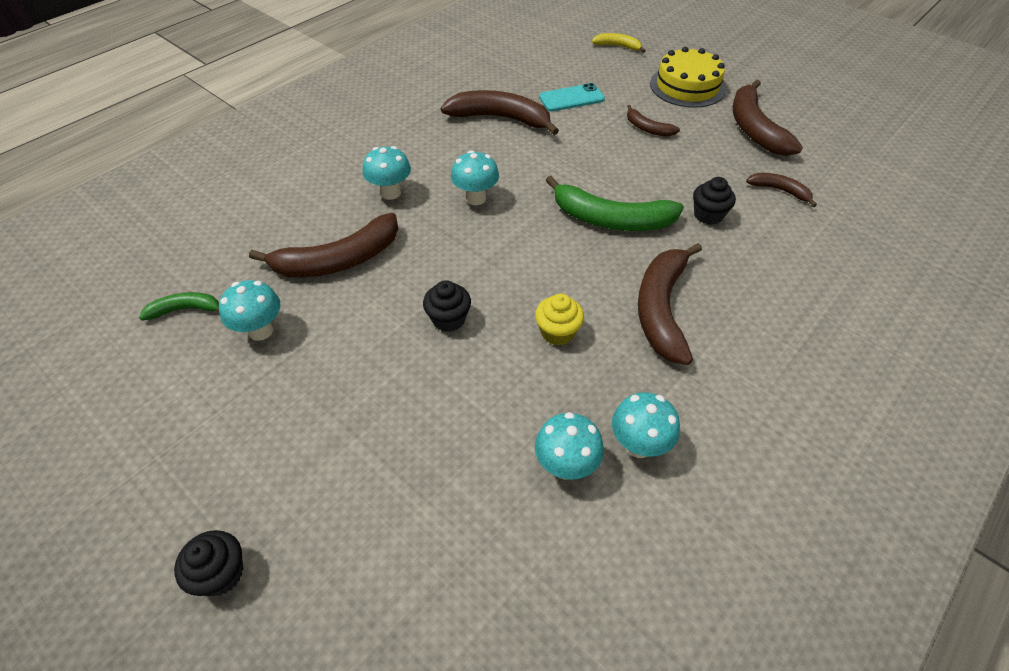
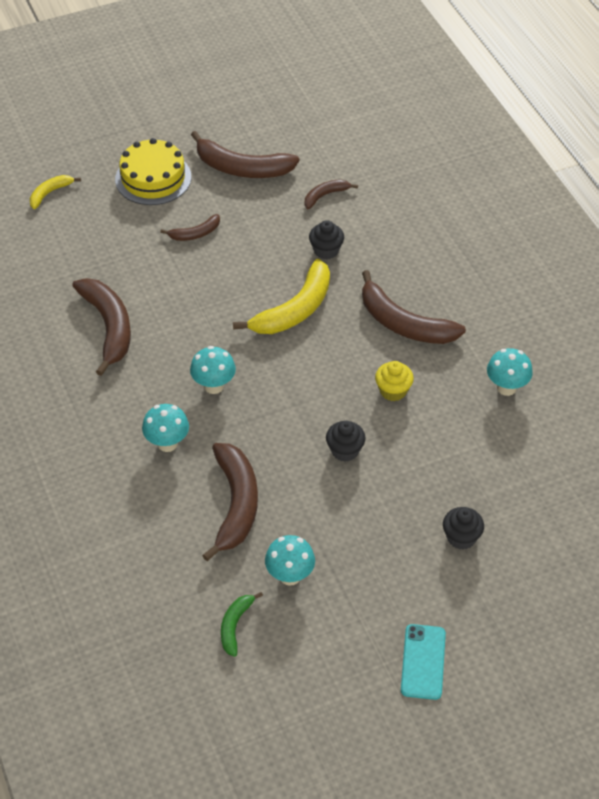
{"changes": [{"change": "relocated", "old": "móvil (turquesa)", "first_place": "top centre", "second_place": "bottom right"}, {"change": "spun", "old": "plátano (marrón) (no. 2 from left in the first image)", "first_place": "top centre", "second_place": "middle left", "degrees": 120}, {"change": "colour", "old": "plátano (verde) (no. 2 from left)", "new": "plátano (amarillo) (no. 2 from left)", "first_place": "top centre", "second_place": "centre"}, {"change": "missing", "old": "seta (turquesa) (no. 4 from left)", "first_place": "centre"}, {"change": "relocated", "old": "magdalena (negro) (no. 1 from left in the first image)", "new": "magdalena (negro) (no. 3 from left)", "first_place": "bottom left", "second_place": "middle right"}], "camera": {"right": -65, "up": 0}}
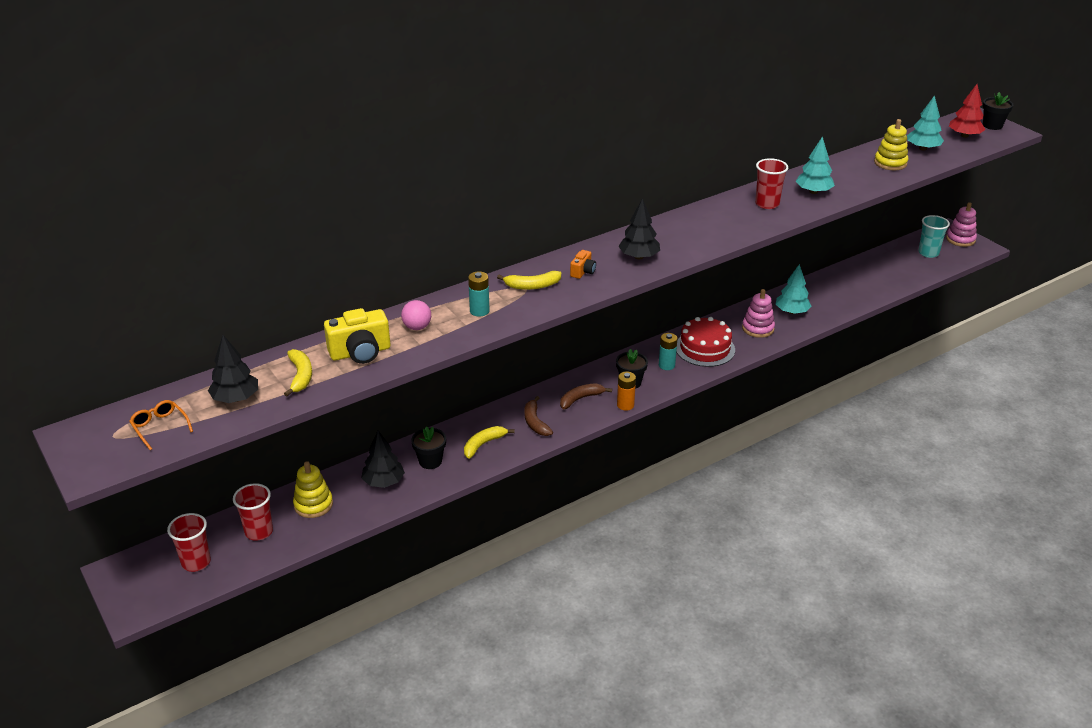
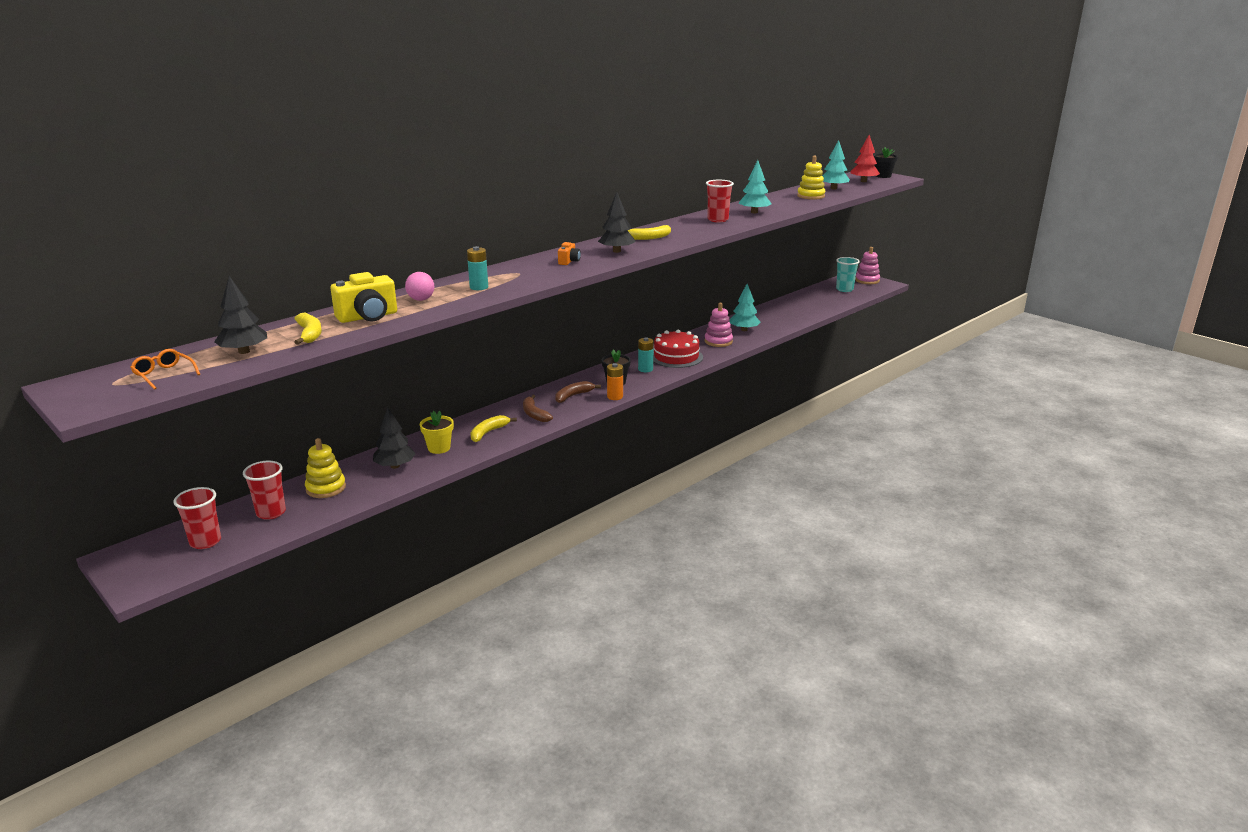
{"changes": [{"change": "relocated", "old": "plátano (amarillo) (no. 3 from left)", "first_place": "centre", "second_place": "top centre"}, {"change": "colour", "old": "maceta (negro) (no. 1 from left)", "new": "maceta (amarillo)", "first_place": "centre", "second_place": "centre"}], "camera": {"right": -10, "up": -10}}
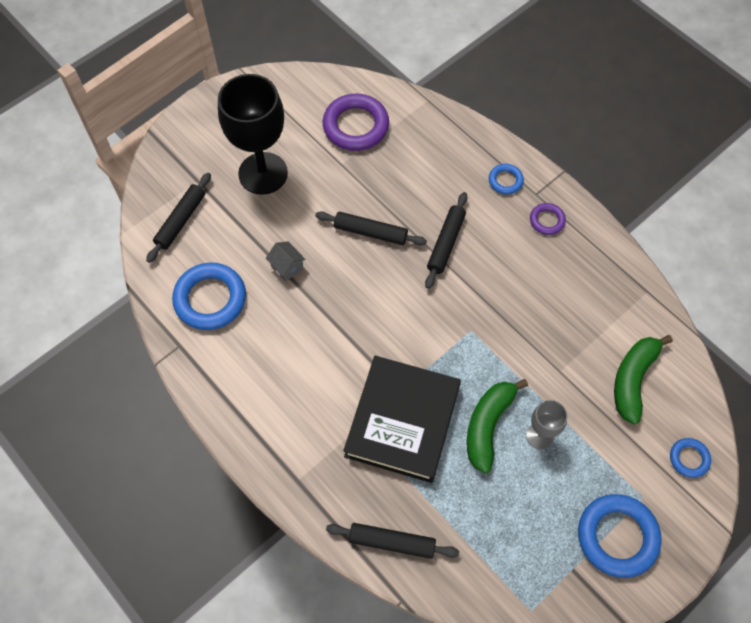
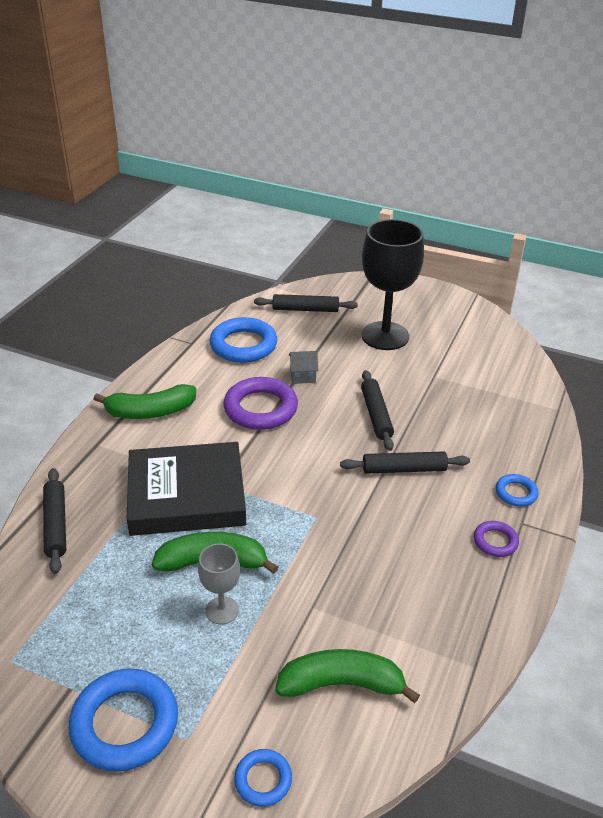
{"changes": [{"change": "relocated", "old": "anillo (morado) (no. 1 from left)", "first_place": "top centre", "second_place": "centre"}, {"change": "spun", "old": "casa (gris)", "first_place": "centre", "second_place": "centre", "degrees": 60}, {"change": "appeared", "new": "plátano (verde) (no. 1 from left)", "second_place": "middle left"}], "camera": {"right": 65, "up": -25}}
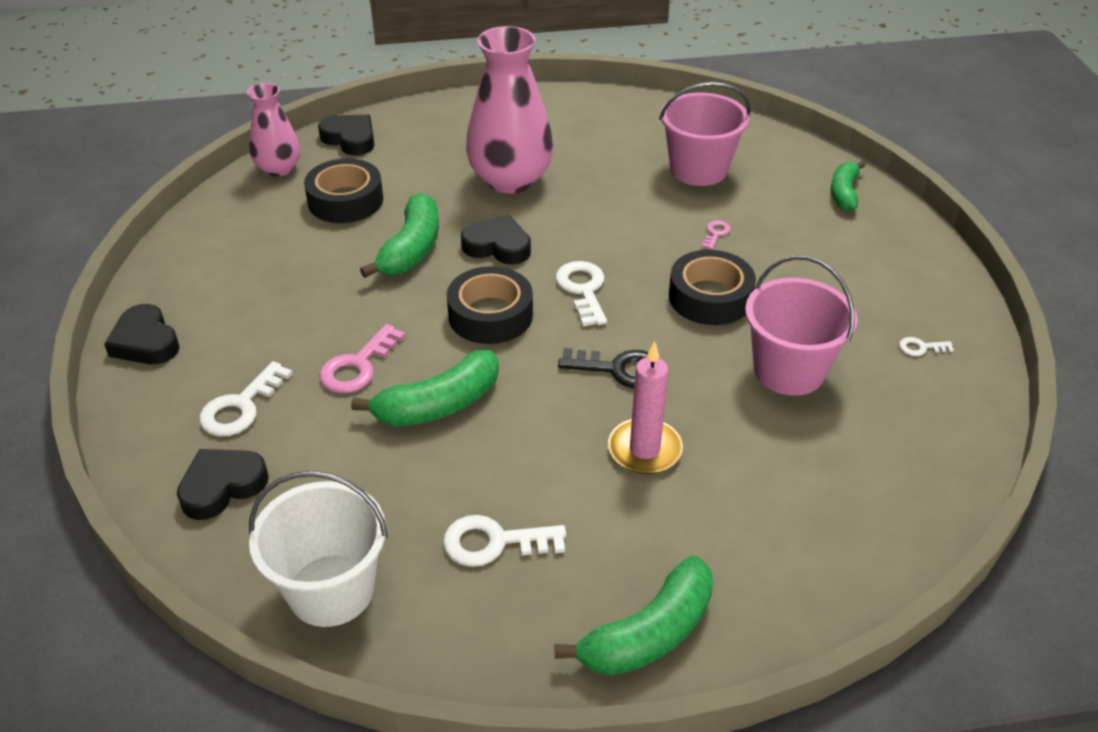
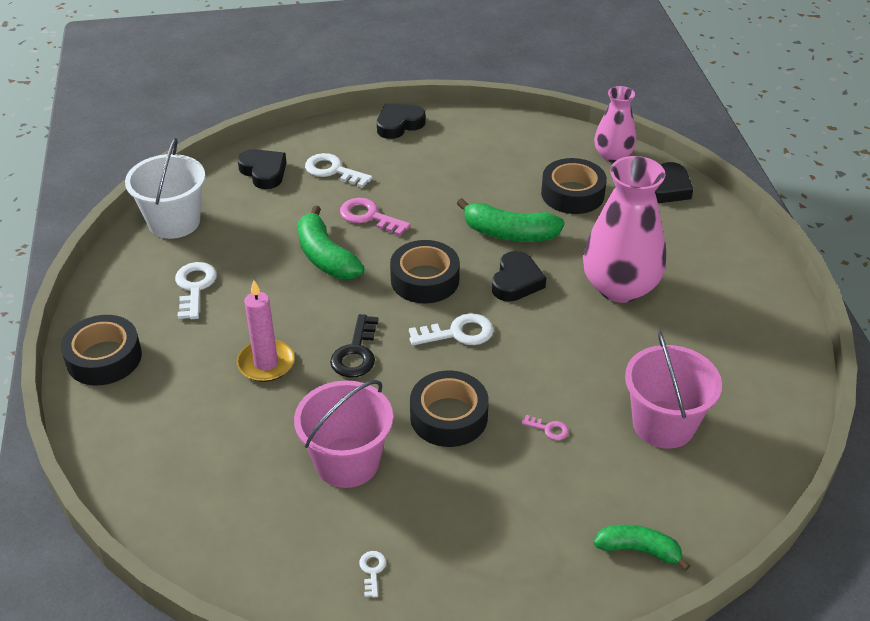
{"changes": [{"change": "exchanged", "old": "plátano (verde) (no. 3 from left)", "new": "cinta adhesiva (negro) (no. 1 from left)", "first_place": "bottom centre", "second_place": "middle left"}], "camera": {"right": 90, "up": 0}}
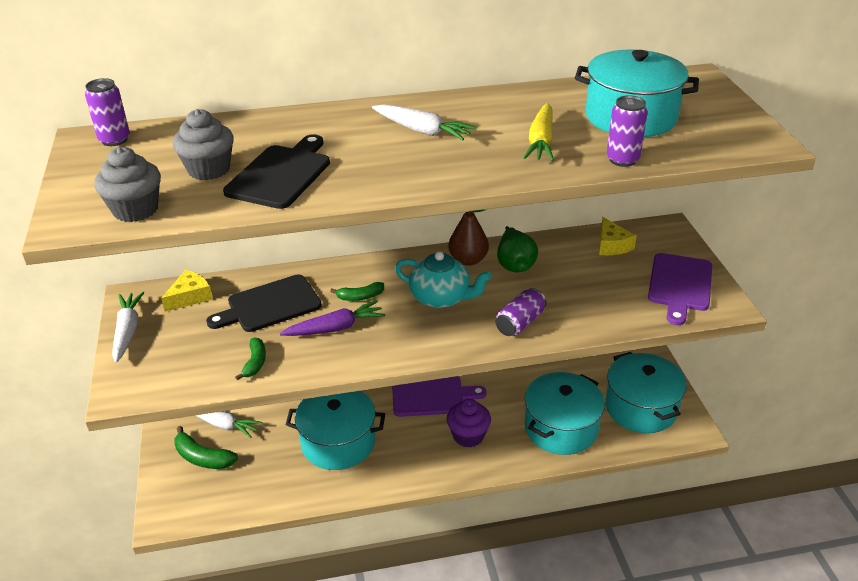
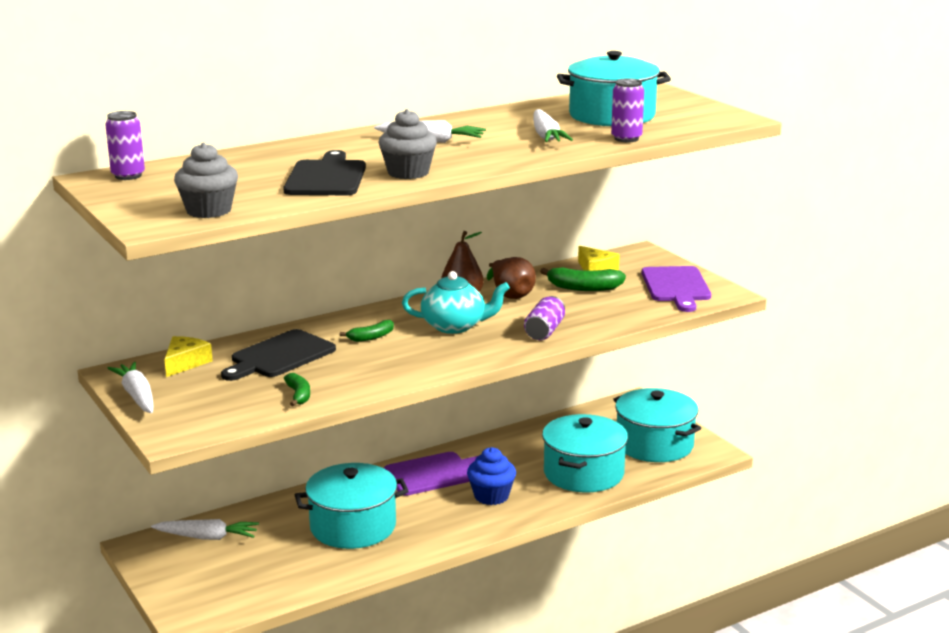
{"changes": [{"change": "colour", "old": "zanahoria (amarillo)", "new": "zanahoria (blanco) (no. 4 from left)", "first_place": "top centre", "second_place": "top centre"}, {"change": "relocated", "old": "magdalena (gris) (no. 2 from left)", "first_place": "top left", "second_place": "top centre"}, {"change": "colour", "old": "pera (verde)", "new": "pera (marrón) (no. 2 from left)", "first_place": "centre", "second_place": "centre"}, {"change": "missing", "old": "zanahoria (morado)", "first_place": "centre"}, {"change": "colour", "old": "magdalena (morado)", "new": "magdalena (azul)", "first_place": "bottom centre", "second_place": "bottom centre"}, {"change": "relocated", "old": "plátano (verde) (no. 1 from left in the first image)", "new": "plátano (verde) (no. 3 from left)", "first_place": "bottom left", "second_place": "centre"}], "camera": {"right": -20, "up": -15}}
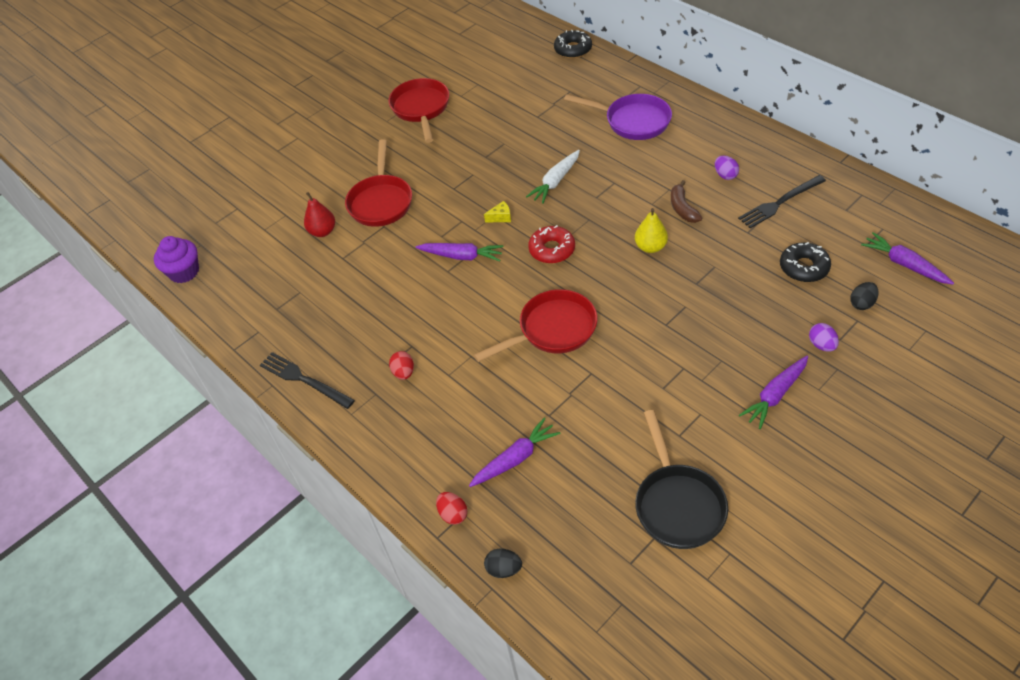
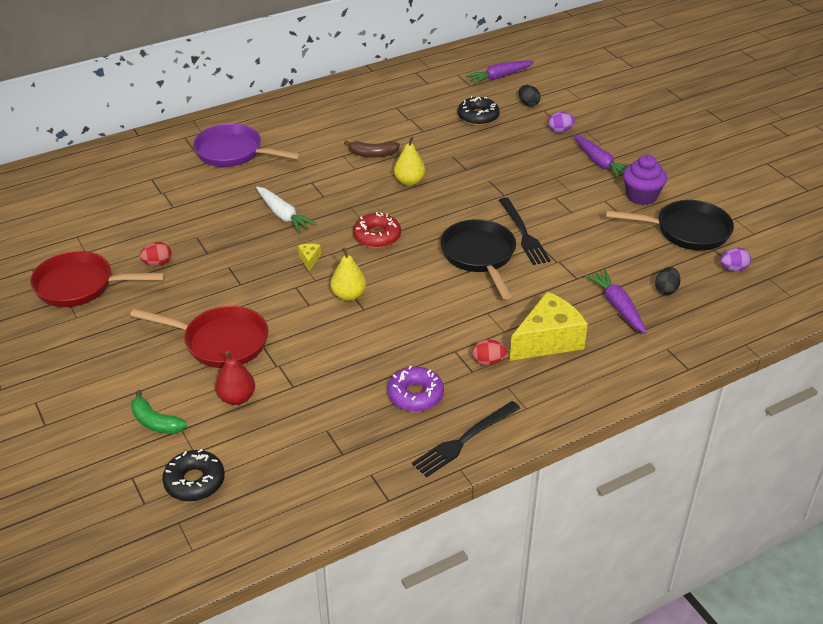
{"changes": [{"change": "relocated", "old": "rosquilla (negro) (no. 1 from left)", "first_place": "top centre", "second_place": "bottom left"}, {"change": "spun", "old": "sartén (morado)", "first_place": "top centre", "second_place": "top left", "degrees": -105}, {"change": "relocated", "old": "huevo (morado) (no. 1 from left in the first image)", "new": "huevo (morado) (no. 2 from left)", "first_place": "top right", "second_place": "middle right"}, {"change": "relocated", "old": "tenedor (negro) (no. 2 from left)", "first_place": "top right", "second_place": "centre"}, {"change": "relocated", "old": "magdalena (morado)", "first_place": "middle left", "second_place": "top right"}, {"change": "exchanged", "old": "zanahoria (morado) (no. 1 from left)", "new": "pera (amarillo) (no. 1 from left)", "first_place": "centre", "second_place": "centre"}, {"change": "colour", "old": "sartén (rojo) (no. 3 from left)", "new": "sartén (negro) (no. 1 from left)", "first_place": "centre", "second_place": "centre"}, {"change": "relocated", "old": "huevo (rojo) (no. 2 from left in the first image)", "new": "huevo (rojo) (no. 1 from left)", "first_place": "bottom centre", "second_place": "middle left"}, {"change": "relocated", "old": "huevo (negro) (no. 1 from left in the first image)", "new": "huevo (negro) (no. 2 from left)", "first_place": "bottom centre", "second_place": "middle right"}, {"change": "appeared", "new": "queso (amarillo) (no. 2 from left)", "second_place": "centre"}, {"change": "appeared", "new": "rosquilla (morado)", "second_place": "centre"}, {"change": "appeared", "new": "plátano (verde)", "second_place": "middle left"}], "camera": {"right": -80, "up": -10}}
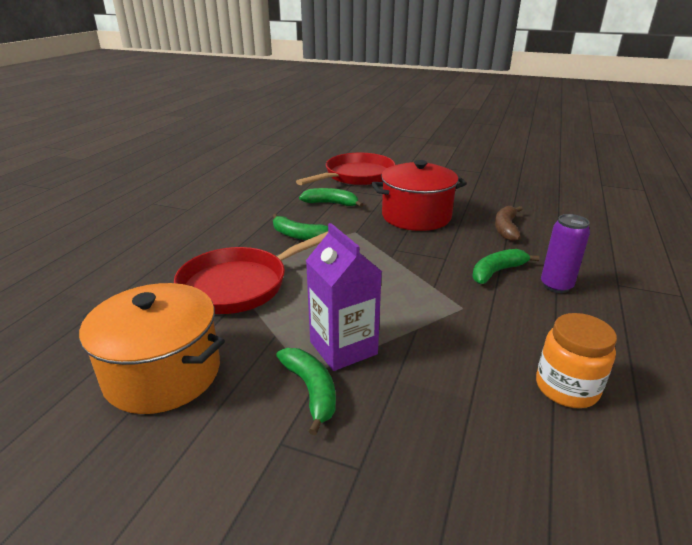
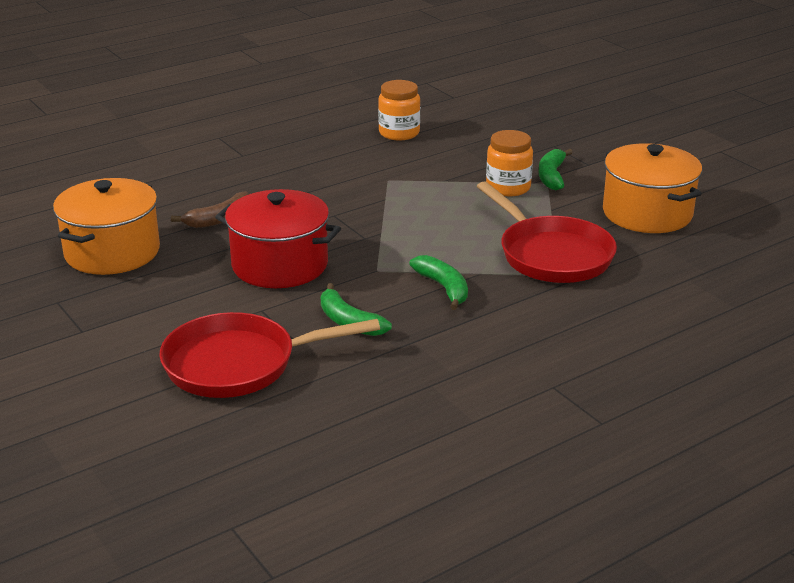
{"changes": [{"change": "missing", "old": "lata (morado)", "first_place": "middle right"}, {"change": "exchanged", "old": "cartón de leche (morado)", "new": "tarro (naranja) (no. 2 from left)", "first_place": "centre", "second_place": "top centre"}, {"change": "spun", "old": "sartén (rojo) (no. 1 from left in the first image)", "first_place": "centre", "second_place": "middle right", "degrees": 60}, {"change": "missing", "old": "plátano (verde) (no. 4 from left)", "first_place": "middle right"}, {"change": "appeared", "new": "olla (naranja) (no. 1 from left)", "second_place": "middle left"}], "camera": {"right": -145, "up": 0}}
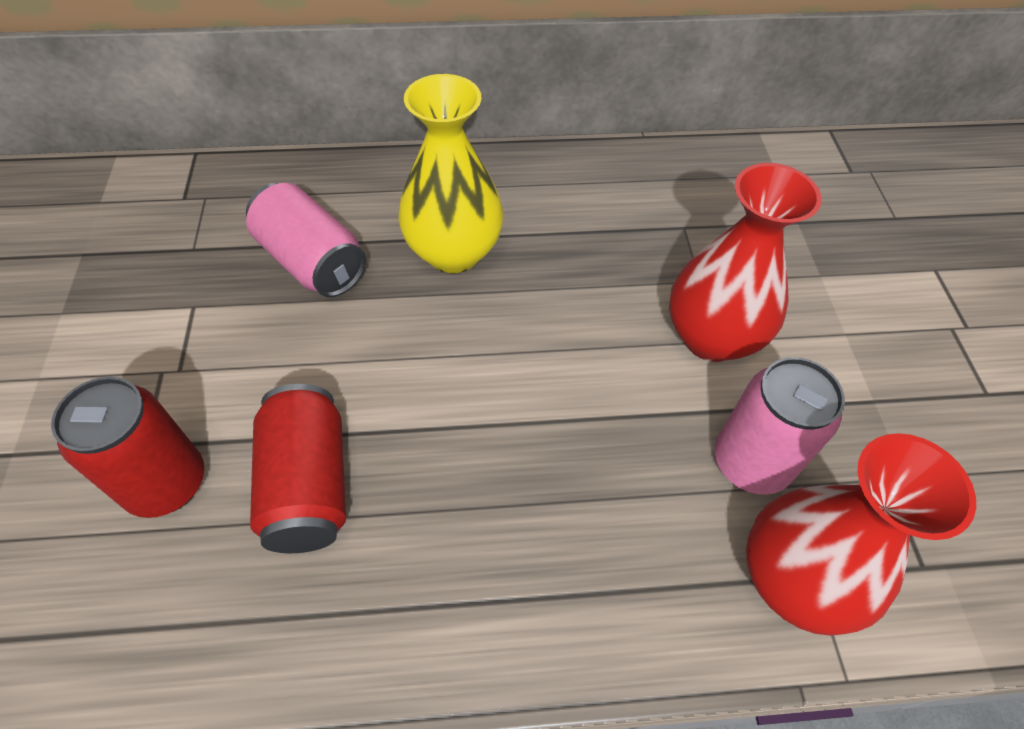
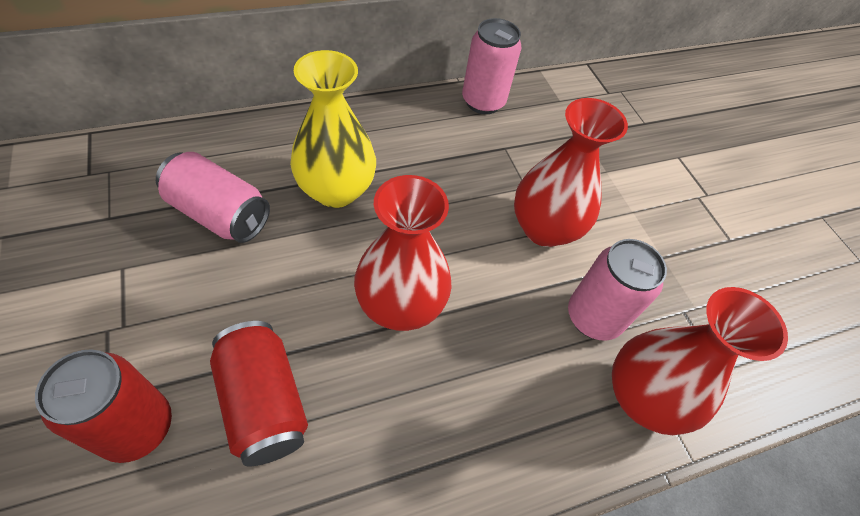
{"changes": [{"change": "appeared", "new": "lata (rosa) (no. 2 from left)", "second_place": "top centre"}, {"change": "appeared", "new": "florero (rojo) (no. 1 from left)", "second_place": "centre"}], "camera": {"right": -20, "up": 0}}
